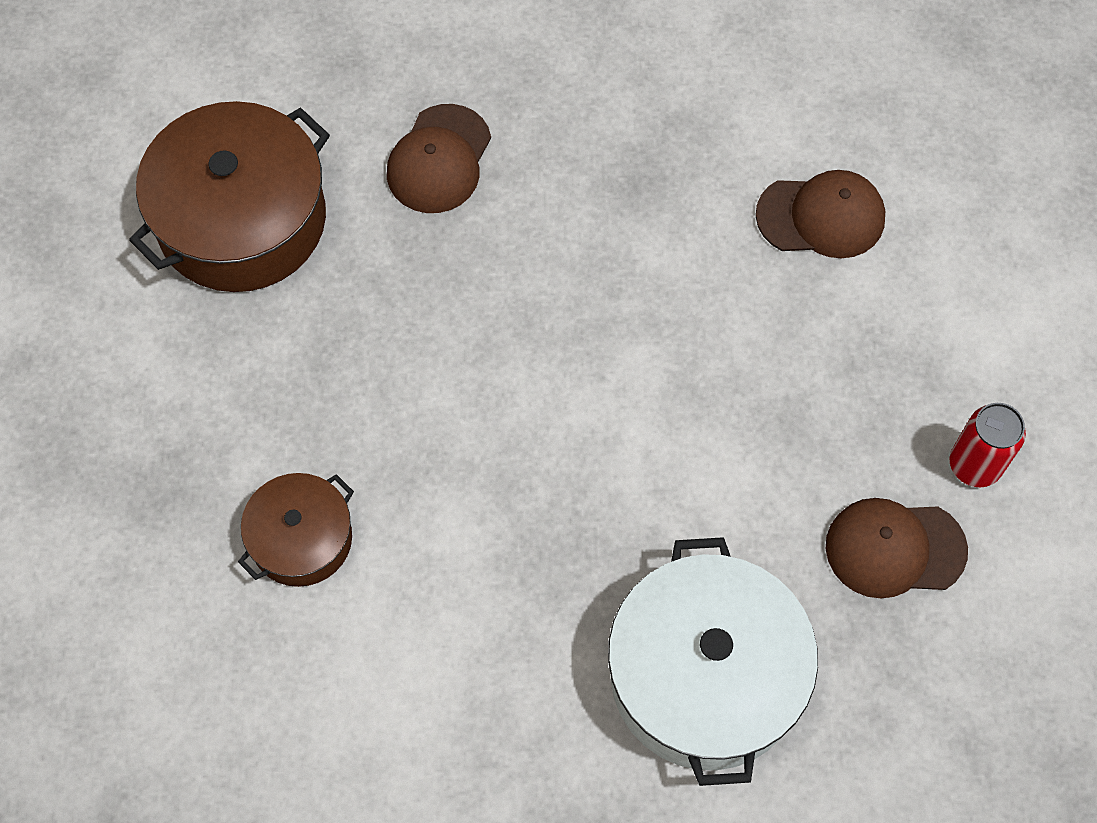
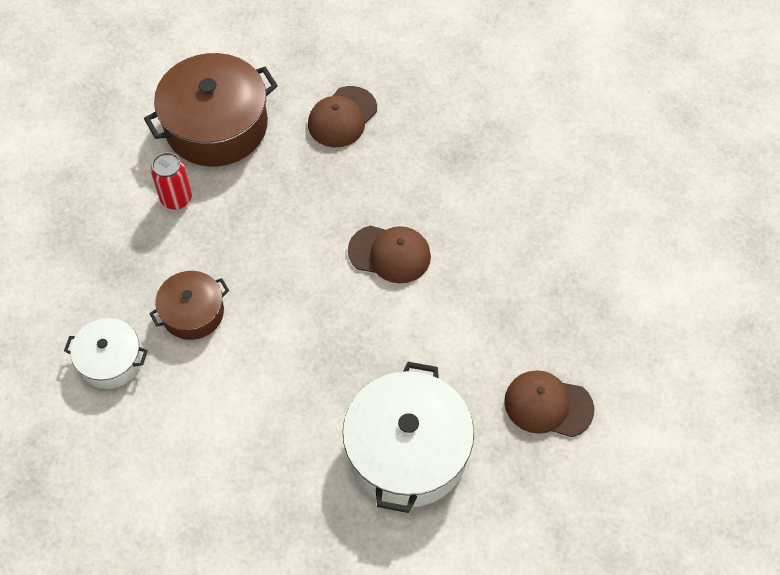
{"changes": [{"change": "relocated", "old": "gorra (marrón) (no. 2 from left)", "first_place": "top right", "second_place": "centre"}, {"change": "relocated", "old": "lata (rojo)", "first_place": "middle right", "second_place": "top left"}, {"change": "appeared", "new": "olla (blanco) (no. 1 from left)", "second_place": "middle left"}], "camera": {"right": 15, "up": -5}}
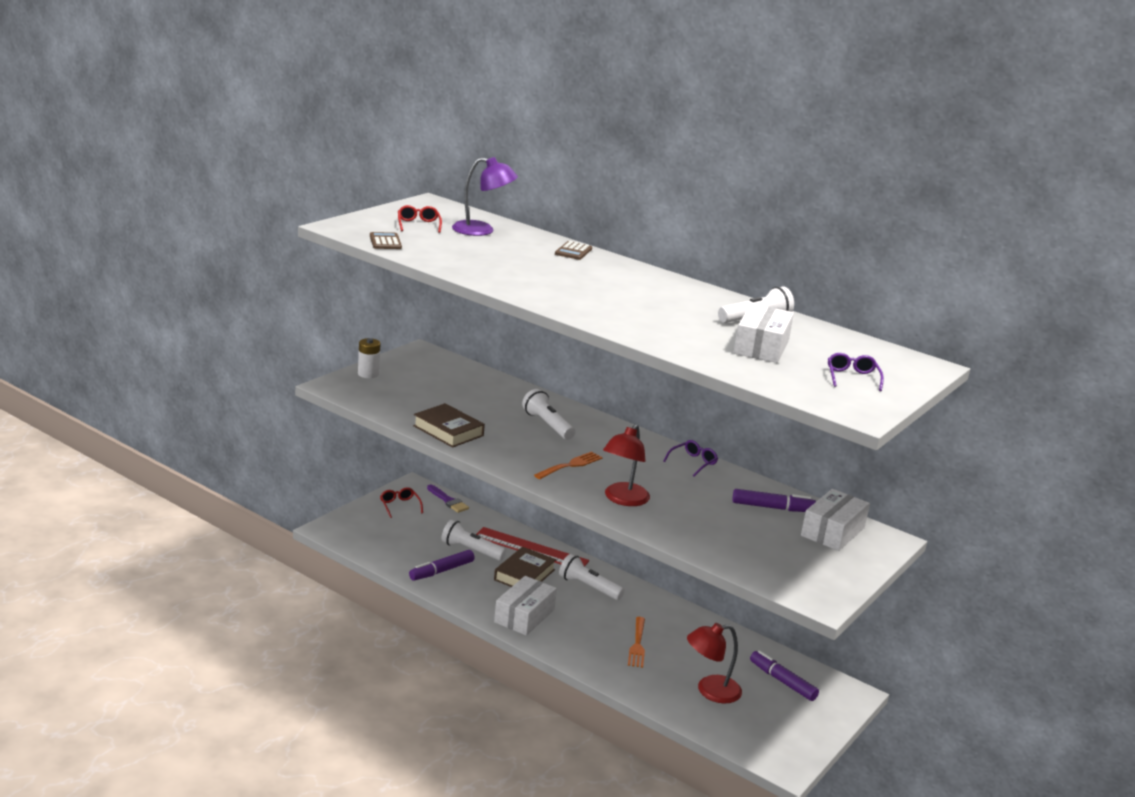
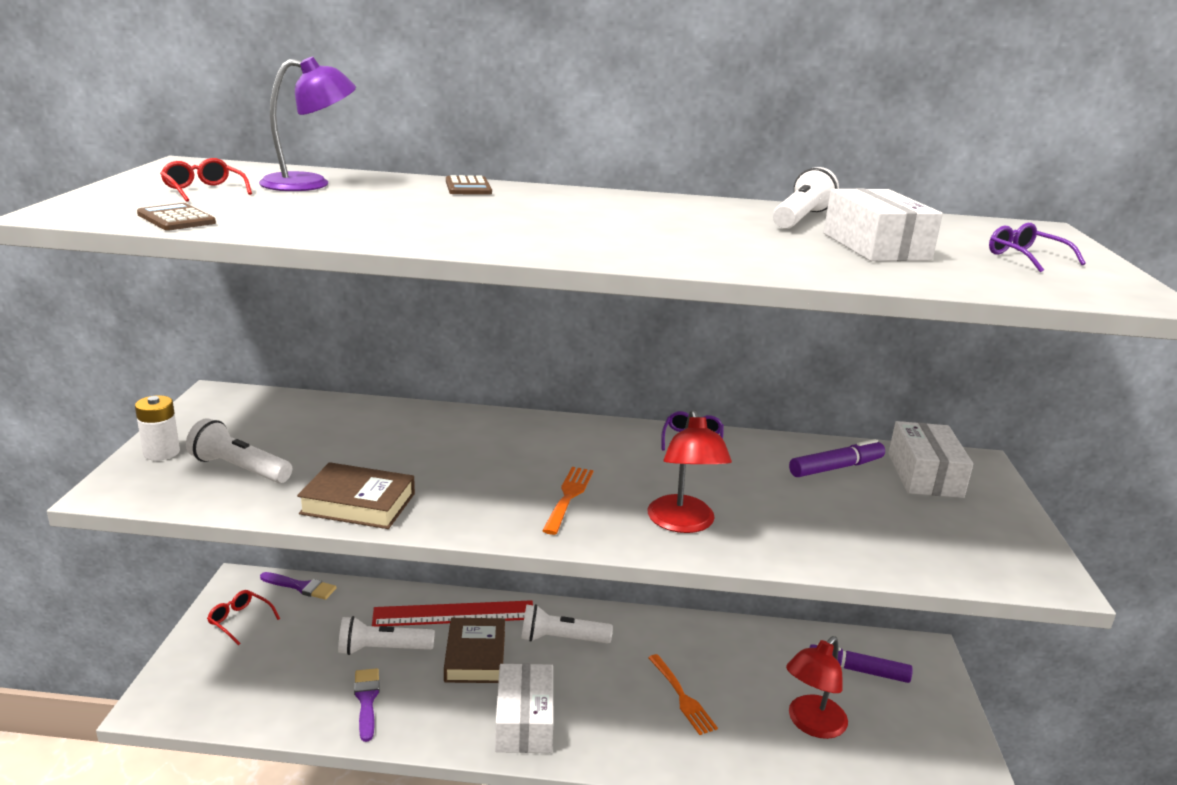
{"changes": [{"change": "relocated", "old": "lámpara de mano (blanco) (no. 2 from left in the first image)", "new": "lámpara de mano (blanco) (no. 1 from left)", "first_place": "centre", "second_place": "middle left"}, {"change": "exchanged", "old": "rotulador (morado) (no. 1 from left)", "new": "pincel (morado) (no. 2 from left)", "first_place": "bottom centre", "second_place": "bottom left"}], "camera": {"right": -30, "up": 0}}
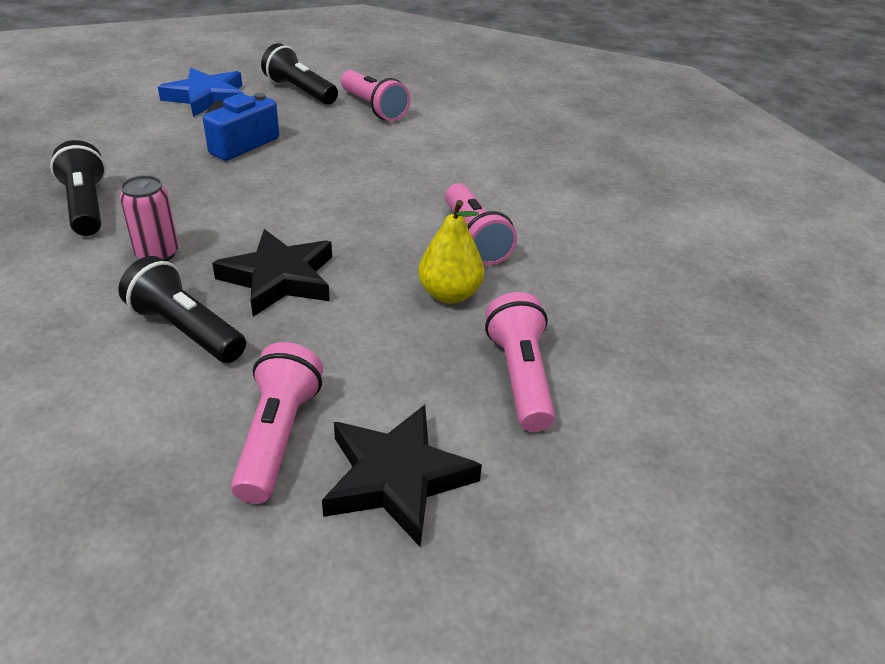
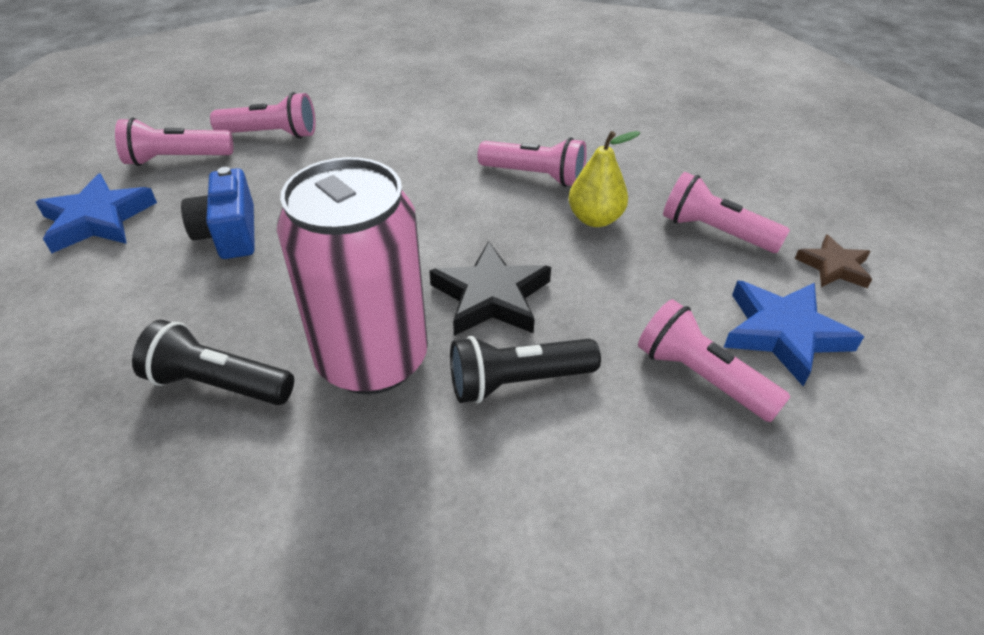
{"changes": [{"change": "colour", "old": "lámpara de mano (negro) (no. 3 from left)", "new": "lámpara de mano (rosa) (no. 1 from left)", "first_place": "top centre", "second_place": "top left"}, {"change": "size", "old": "lata (rosa)", "first_place": "top left", "second_place": "centre", "factor": 2.27}, {"change": "colour", "old": "estrella (negro) (no. 2 from left)", "new": "estrella (azul) (no. 2 from left)", "first_place": "bottom centre", "second_place": "middle right"}, {"change": "appeared", "new": "estrella (marrón)", "second_place": "middle right"}], "camera": {"right": -50, "up": 5}}
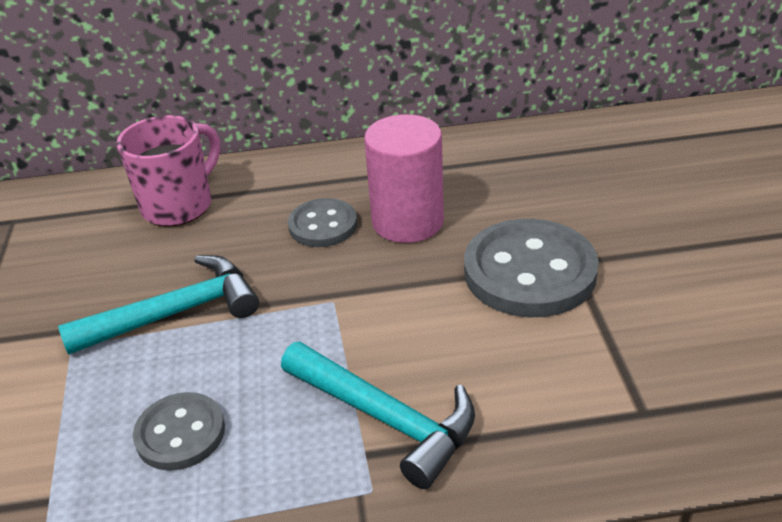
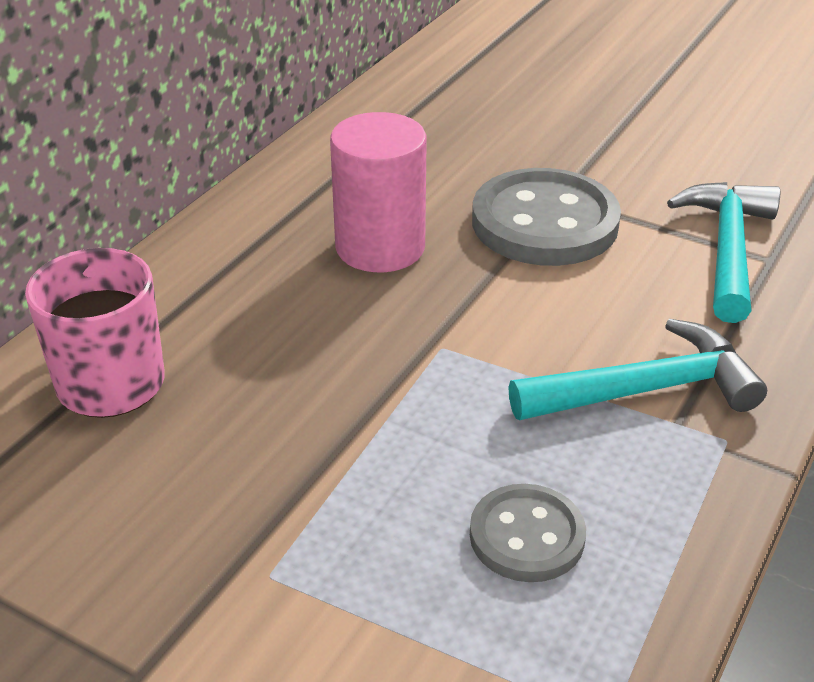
{"changes": [{"change": "missing", "old": "botón (gris) (no. 2 from left)", "first_place": "centre"}, {"change": "relocated", "old": "martillo (turquesa) (no. 1 from left in the first image)", "new": "martillo (turquesa) (no. 2 from left)", "first_place": "middle left", "second_place": "middle right"}], "camera": {"right": -55, "up": 0}}
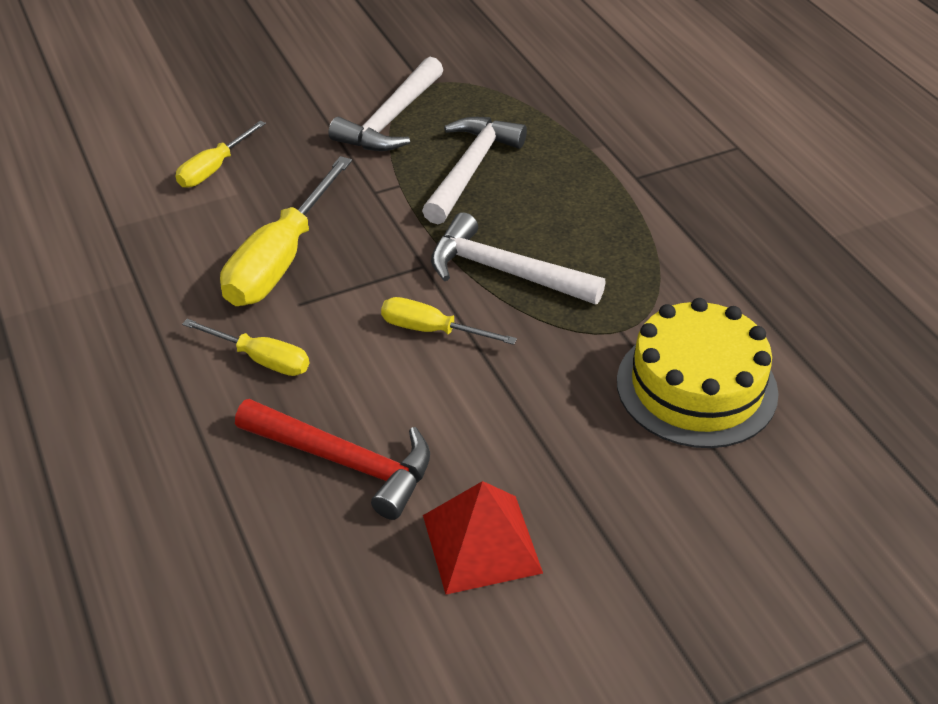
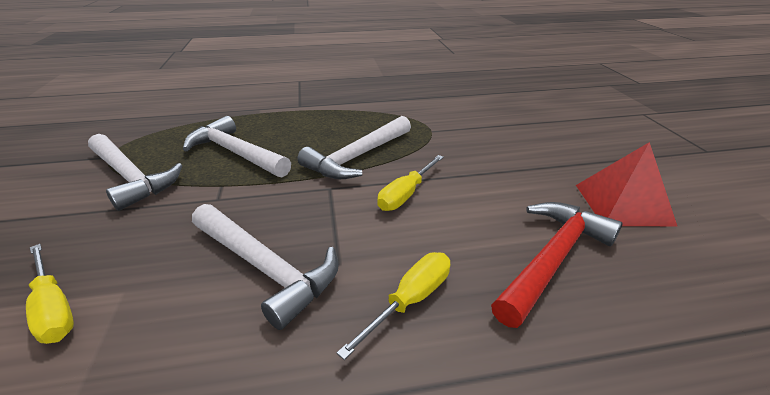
{"changes": [{"change": "exchanged", "old": "destornillador (amarillo) (no. 3 from left)", "new": "martillo (blanco) (no. 3 from left)", "first_place": "top left", "second_place": "bottom centre"}, {"change": "missing", "old": "tarta (amarillo)", "first_place": "middle right"}], "camera": {"right": -75, "up": -10}}
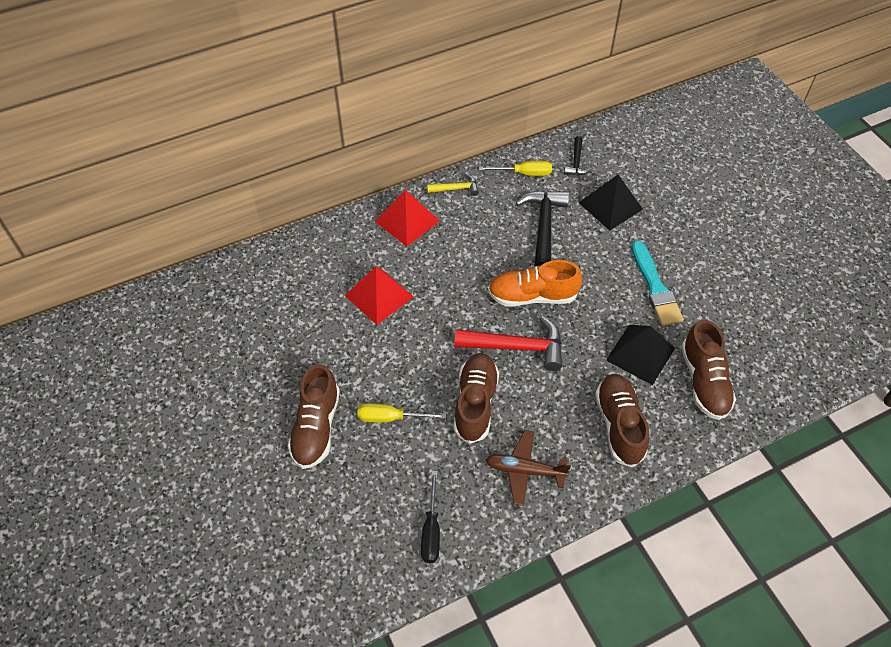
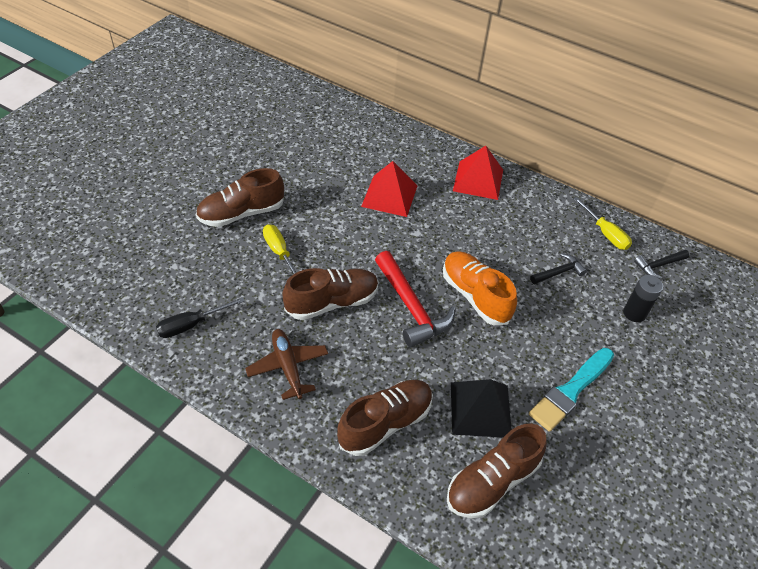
{"changes": [{"change": "missing", "old": "martillo (amarillo)", "first_place": "top centre"}, {"change": "exchanged", "old": "pirámide (negro) (no. 1 from left)", "new": "pila (negro)", "first_place": "top right", "second_place": "middle right"}, {"change": "size", "old": "martillo (negro) (no. 1 from left)", "first_place": "centre", "second_place": "middle right", "factor": 0.53}], "camera": {"right": 55, "up": -5}}
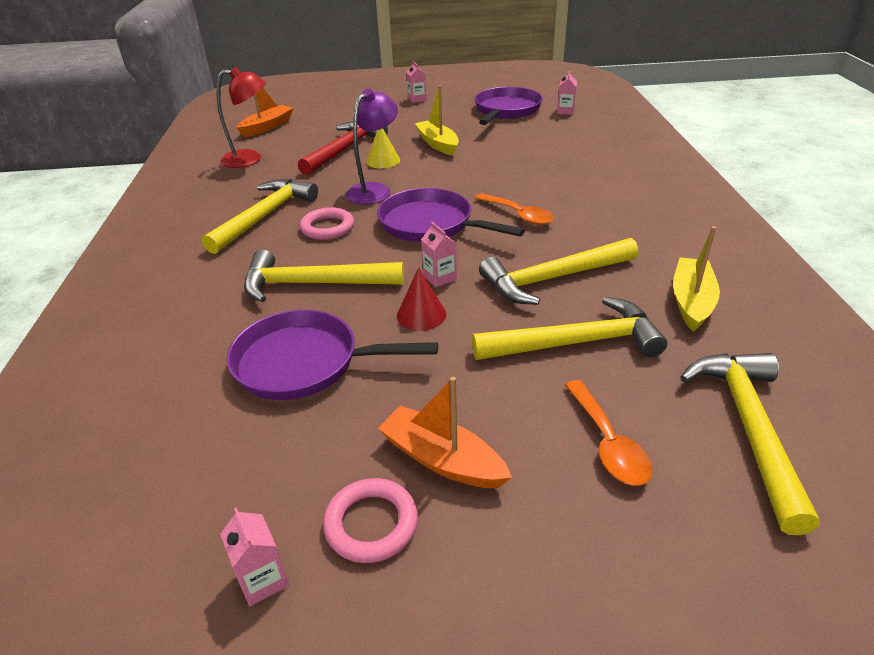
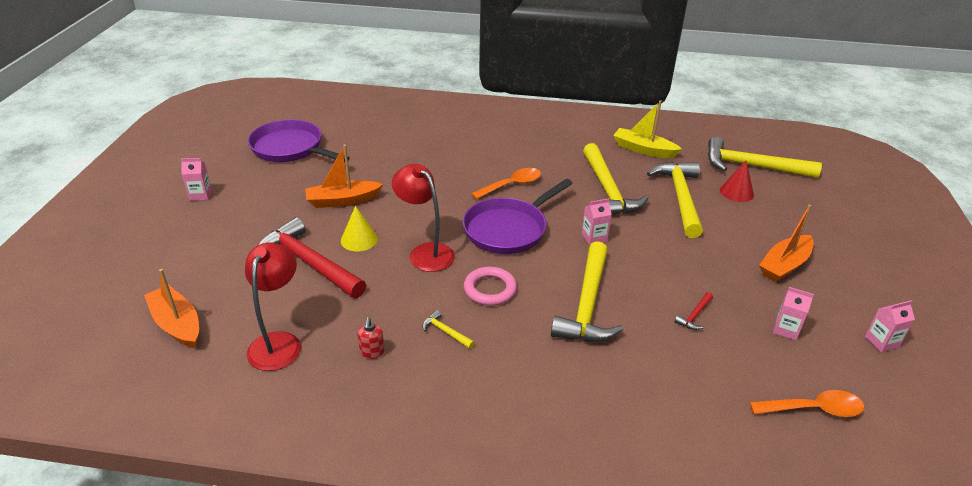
{"changes": [{"change": "relocated", "old": "cartón de leche (rosa) (no. 4 from left in the first image)", "new": "cartón de leche (rosa) (no. 3 from left)", "first_place": "top centre", "second_place": "middle right"}, {"change": "colour", "old": "barco (amarillo) (no. 1 from left)", "new": "barco (naranja) (no. 2 from left)", "first_place": "top centre", "second_place": "centre"}, {"change": "colour", "old": "lámpara (morado)", "new": "lámpara (rojo) (no. 2 from left)", "first_place": "top centre", "second_place": "centre"}, {"change": "size", "old": "martillo (amarillo) (no. 1 from left)", "first_place": "top left", "second_place": "bottom centre", "factor": 0.4}, {"change": "relocated", "old": "cono (rojo)", "first_place": "centre", "second_place": "middle right"}, {"change": "exchanged", "old": "sartén (morado) (no. 1 from left)", "new": "martillo (rojo) (no. 2 from left)", "first_place": "centre", "second_place": "middle right"}, {"change": "relocated", "old": "cuchara (naranja) (no. 2 from left)", "first_place": "middle right", "second_place": "bottom right"}, {"change": "missing", "old": "anillo (rosa) (no. 2 from left)", "first_place": "bottom centre"}, {"change": "appeared", "new": "dispensador de jabón (rojo)", "second_place": "bottom centre"}], "camera": {"right": -80, "up": 0}}
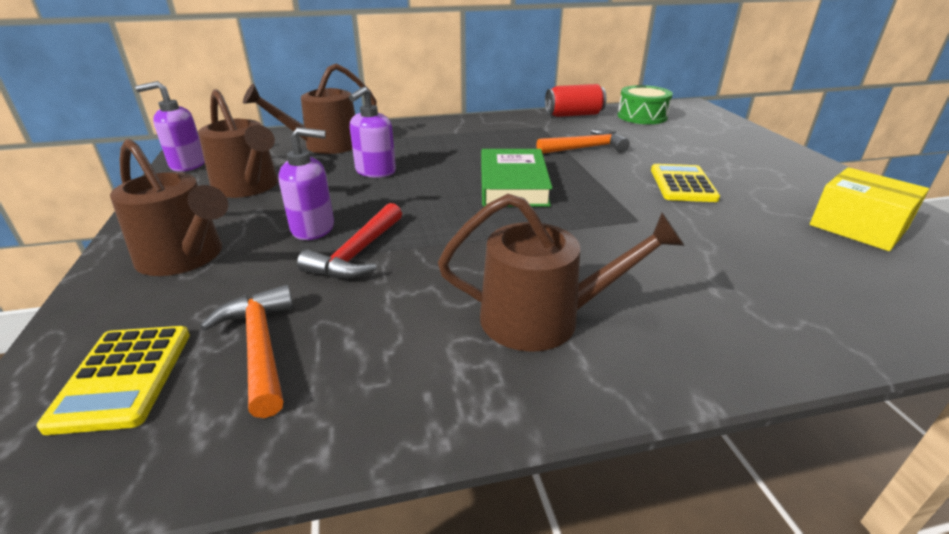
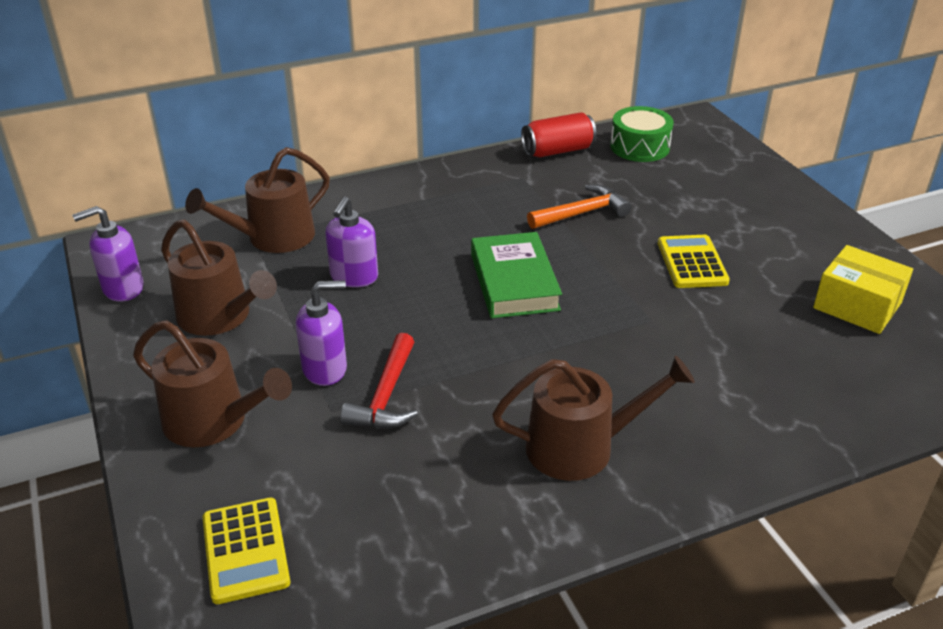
{"changes": [{"change": "missing", "old": "martillo (naranja) (no. 1 from left)", "first_place": "middle left"}], "camera": {"right": -10, "up": 5}}
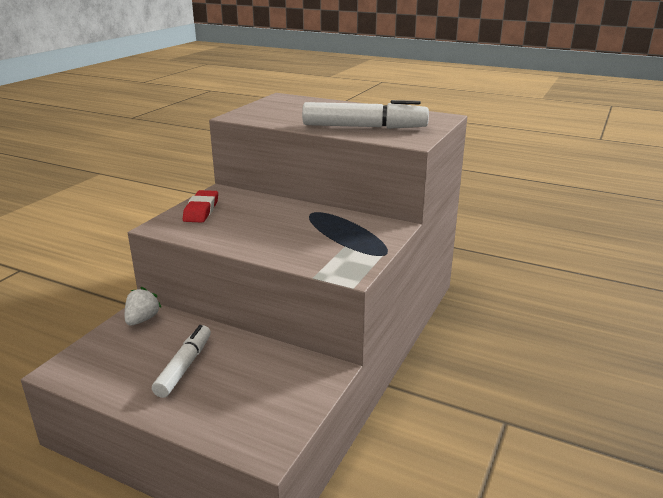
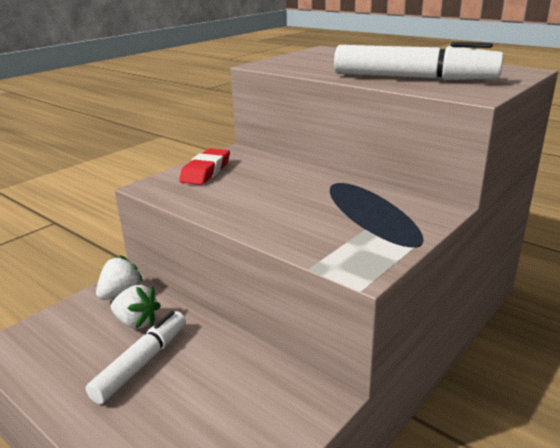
{"changes": [{"change": "appeared", "new": "fresa (blanco) (no. 2 from left)", "second_place": "bottom left"}], "camera": {"right": 15, "up": 0}}
